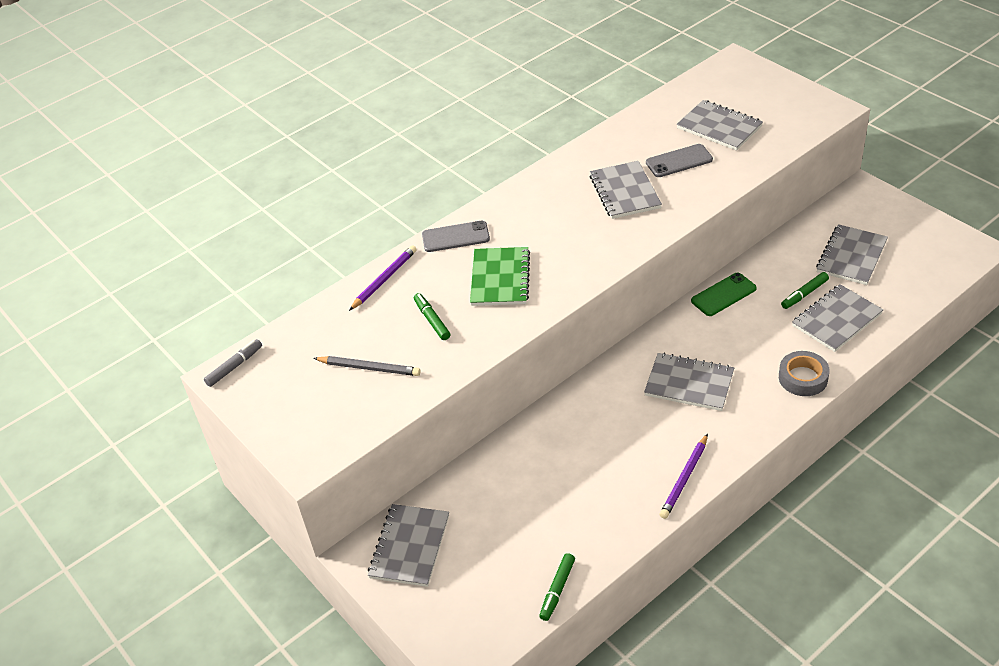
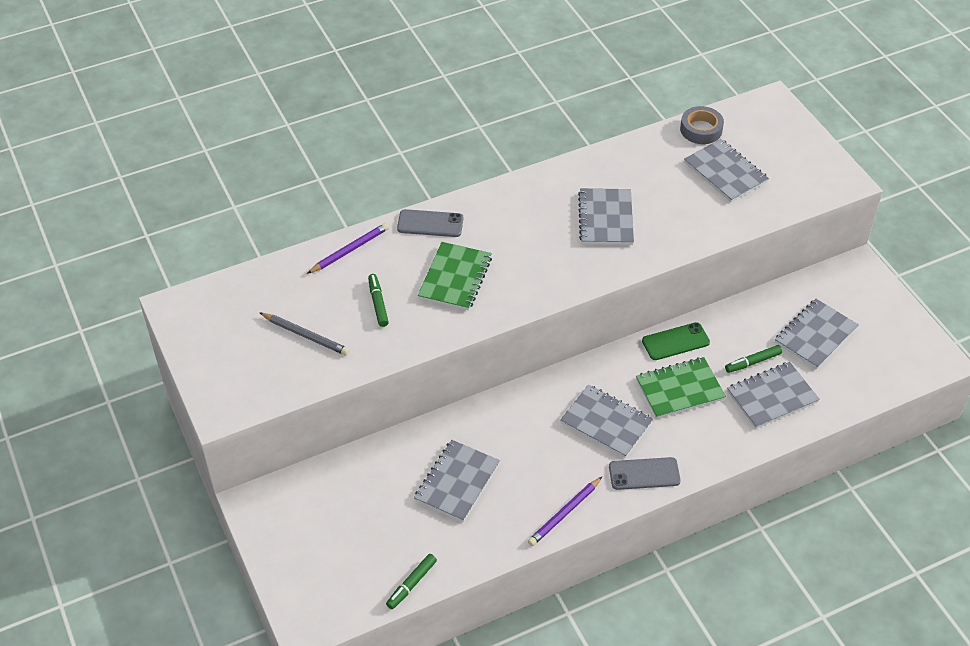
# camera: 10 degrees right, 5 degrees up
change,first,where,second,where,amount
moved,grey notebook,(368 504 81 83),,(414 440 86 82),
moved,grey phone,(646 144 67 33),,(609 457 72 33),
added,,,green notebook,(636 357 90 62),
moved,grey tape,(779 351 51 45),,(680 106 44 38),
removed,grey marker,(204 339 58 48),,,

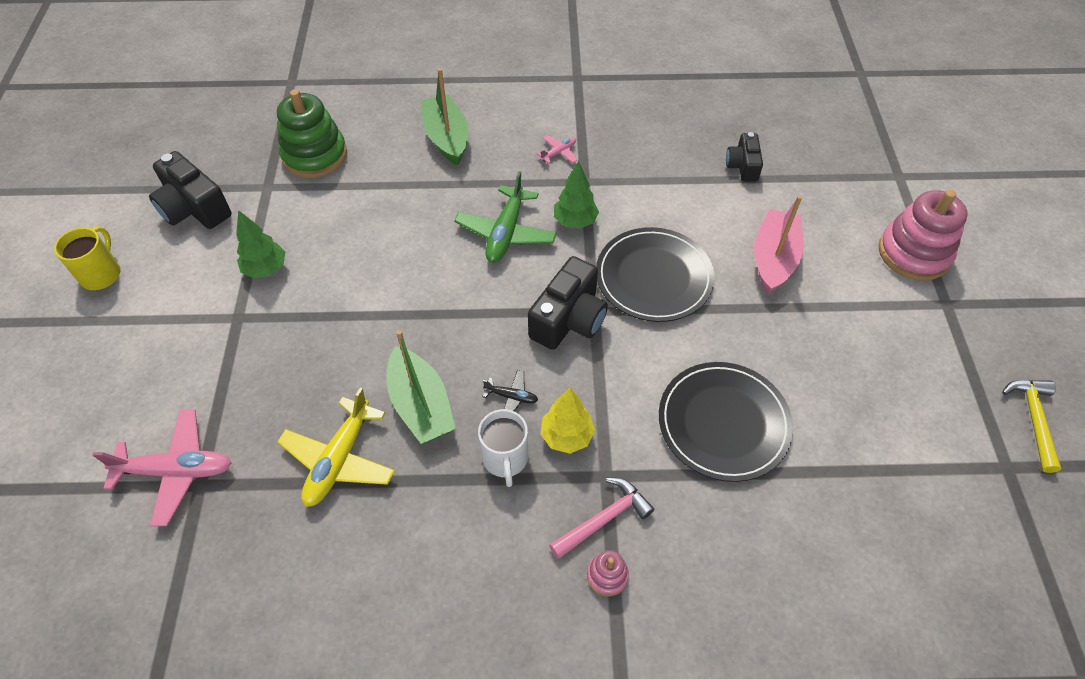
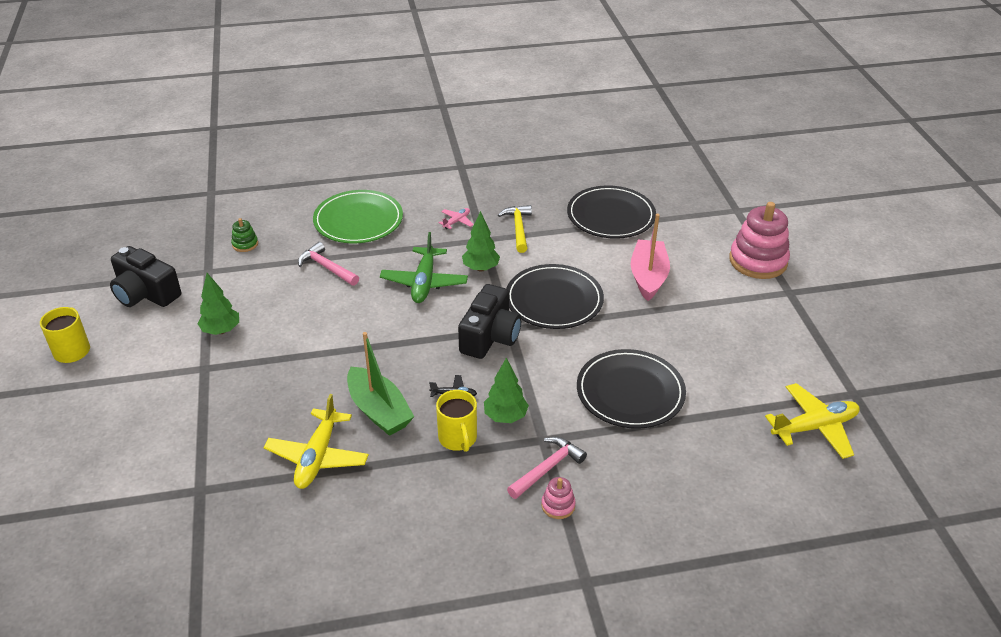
# camera: 10 degrees left, 15 degrees down
change,first,where,second,where,amount
resized,green stacking toy,(277 89 70 89),,(231 218 27 34),x0.45
added,,,pink hammer,(298 242 61 44),
replaced,green boat,(421 68 47 97),green plate,(313 190 90 53),
recoloured,white mug,(478 409 50 78),yellow mug,(436 390 41 62),
recoloured,yellow tree,(541 388 54 66),green tree,(484 358 45 65),
moved,yellow hammer,(1002 380 59 93),,(498 205 34 48),
replaced,black camera,(726 132 37 50),black plate,(567 185 89 54),
added,,,yellow plane,(765 383 95 76),
removed,pink plane,(92 409 139 117),,,

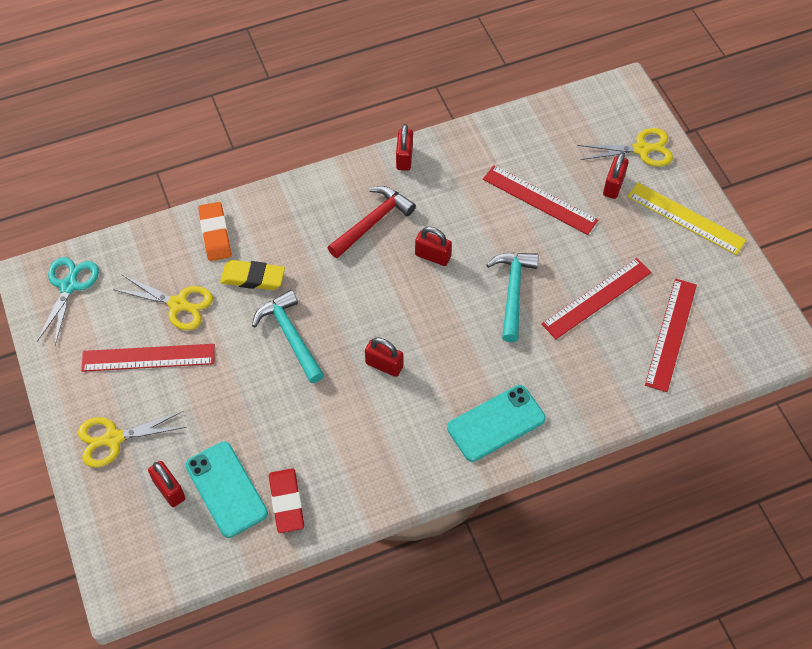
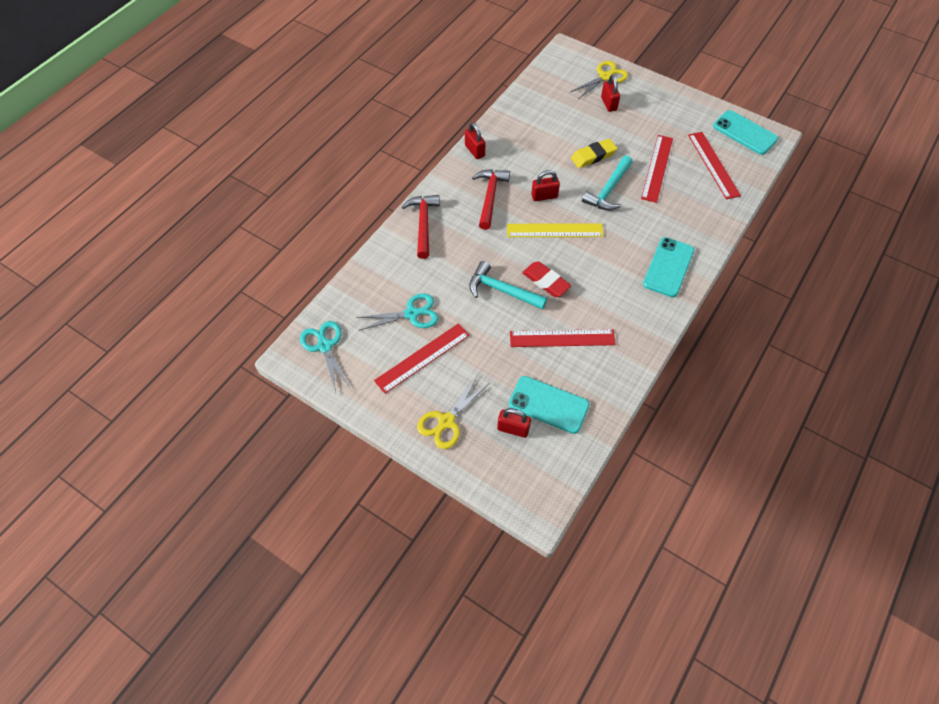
# camera: 35 degrees left, 0 degrees up
change,first,where,second,where,amount
recoloured,yellow scissors,(113 274 100 56),turquoise scissors,(356 293 83 37),
added,,,red hammer,(402 195 38 64),
moved,yellow ruler,(627 183 119 72),,(507 223 97 14),
moved,red ruler,(483 165 115 70),,(510 329 106 18),
moved,red eraser,(269 468 35 65),,(522 261 49 36),
moved,yellow eraser,(220 260 65 30),,(571 139 47 29),
turned,turquoise hammer,(486 253 53 89),,(582 156 51 55),120 degrees counterclockwise
added,,,turquoise phone,(713 110 65 45),
removed,orange eraser,(198 202 33 59),,,
removed,red padlock,(365 337 38 40),,,

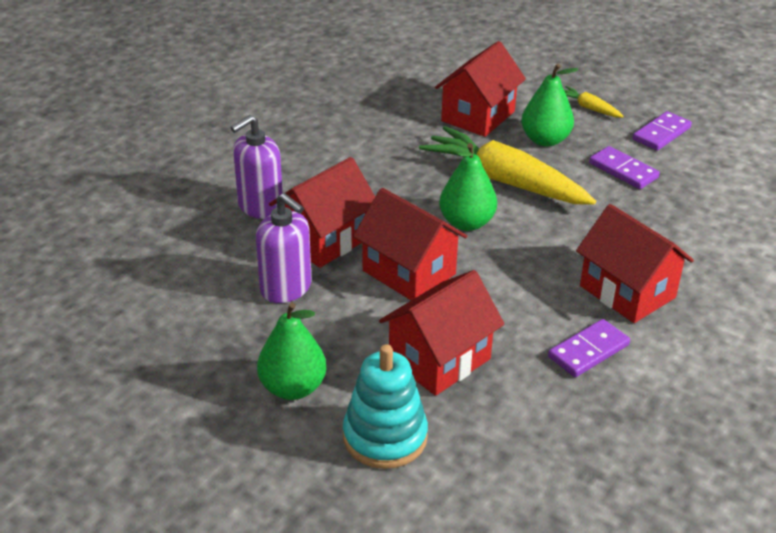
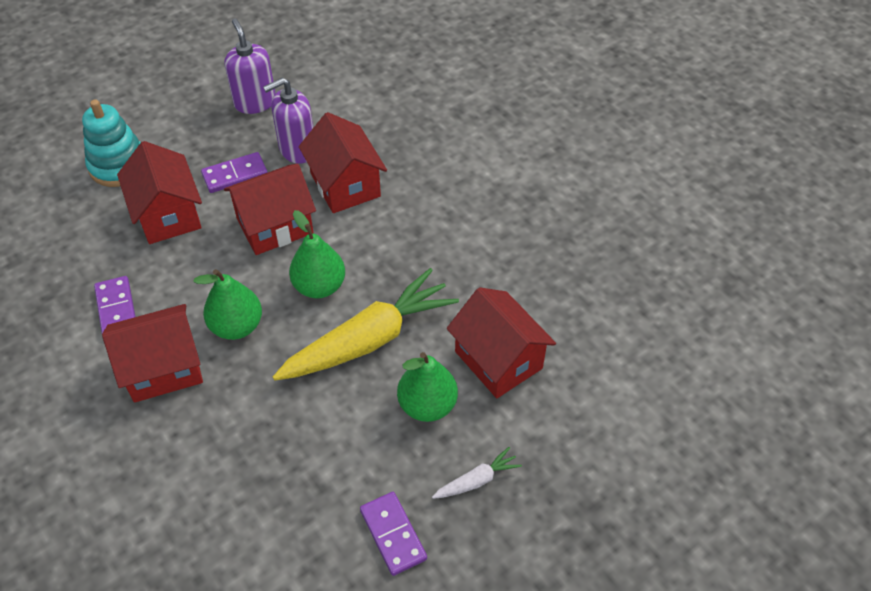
# camera: 110 degrees right, 15 degrees up
change,first,where,second,where,amount
moved,green pear,(257 302 69 98),,(193 269 69 71),
moved,purple domino,(589 146 71 43),,(201 152 67 41),
moved,purple soap dispenser,(230 115 53 104),,(224 18 52 96),
recoloured,yellow carrot,(564 86 60 32),white carrot,(432 447 90 52),

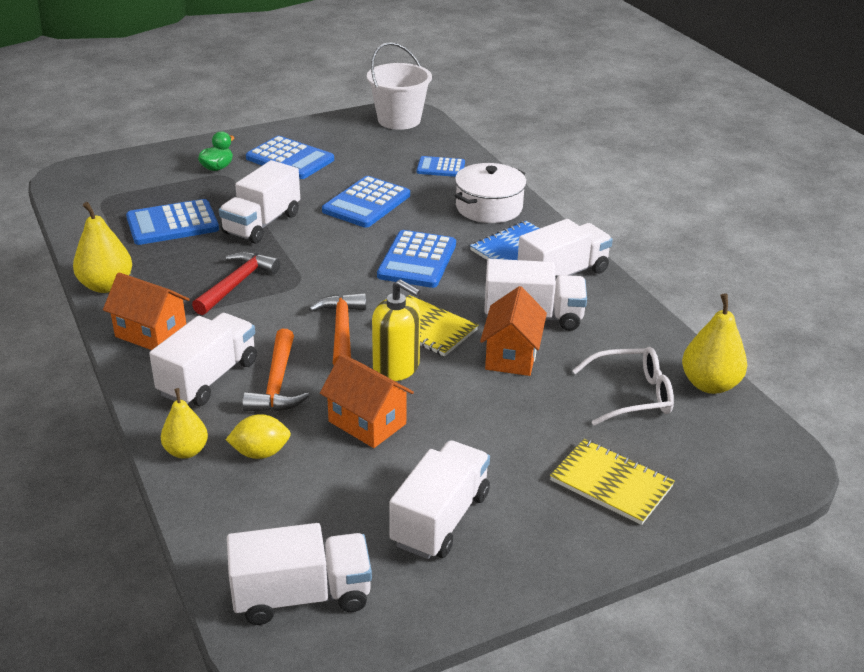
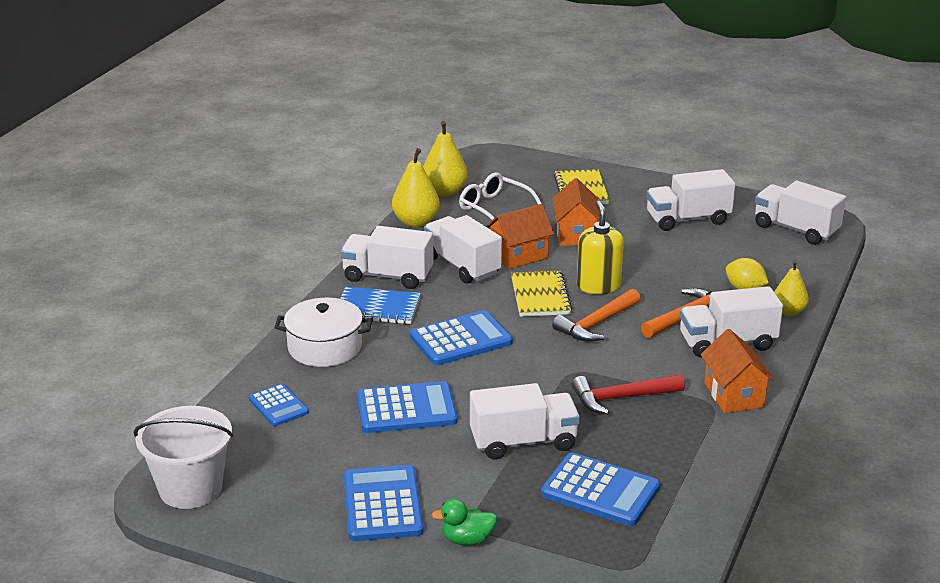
# camera: 130 degrees left, 5 degrees down
change,first,where,second,where,amount
moved,yellow pear,(73 202 59 91),,(392 148 48 79),
moved,orange house,(320 354 94 94),,(552 178 48 68),

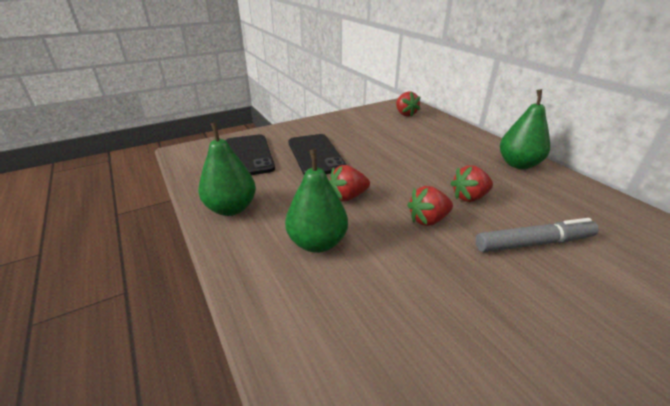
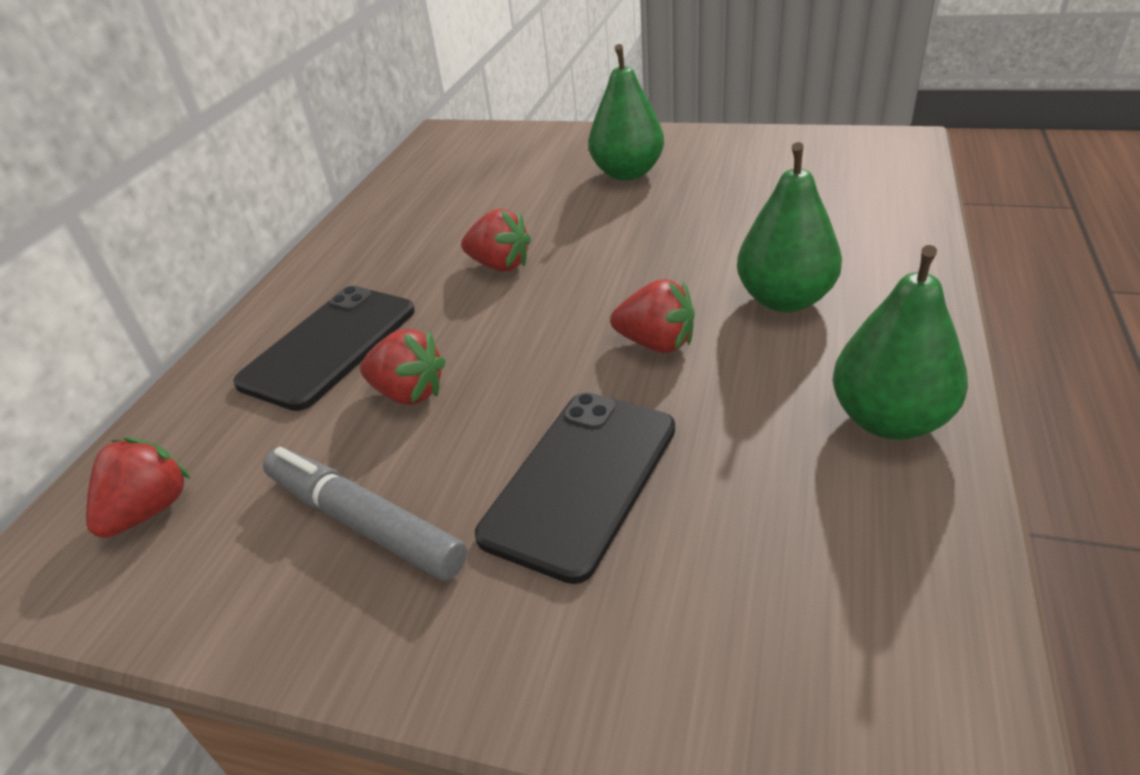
# camera: 130 degrees left, 5 degrees up
change,first,where,second,where,amount
moved,black phone,(226 134 49 41),,(233 286 182 125),
moved,grey marker,(475 218 124 34),,(263 447 204 134),
moved,red strawberry,(407 186 46 40),,(360 329 86 76),
moved,green pear,(500 89 50 80),,(588 44 76 137),

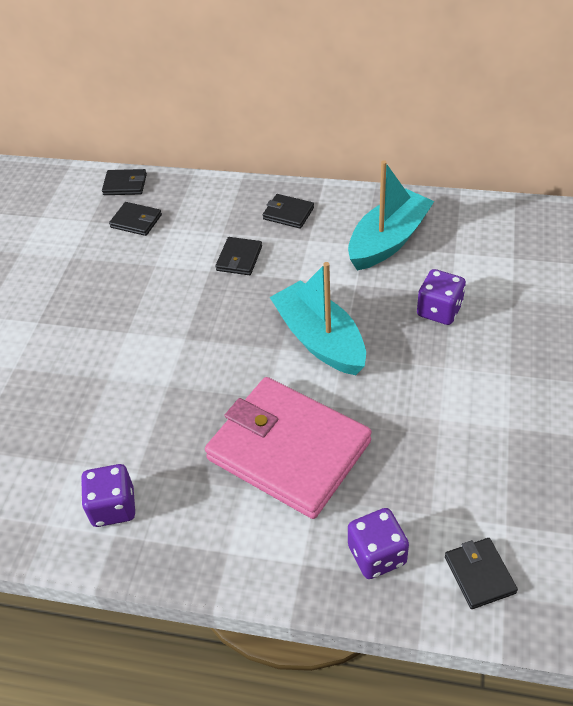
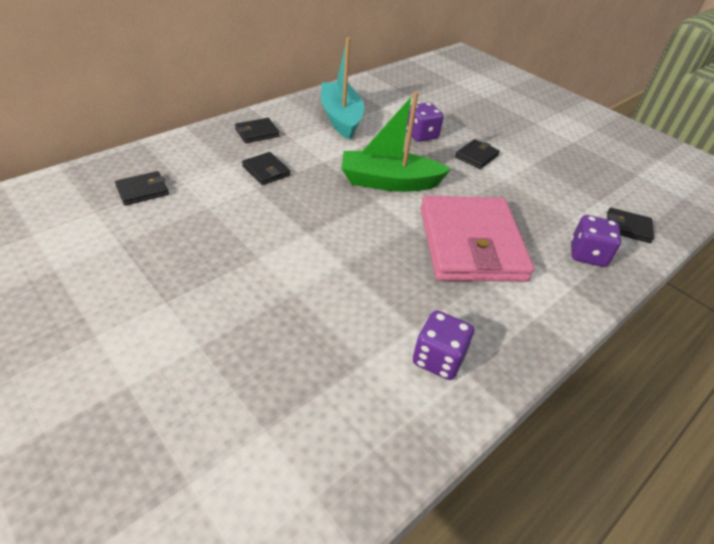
# camera: 60 degrees left, 5 degrees down
change,first,where,second,where,amount
recoloured,turquoise boat,(270 262 96 113),green boat,(341 91 110 101),
turned,pink wallet,(205 377 167 142),,(420 195 114 87),75 degrees counterclockwise
moved,black wallet,(102 169 45 26),,(455 139 45 30),

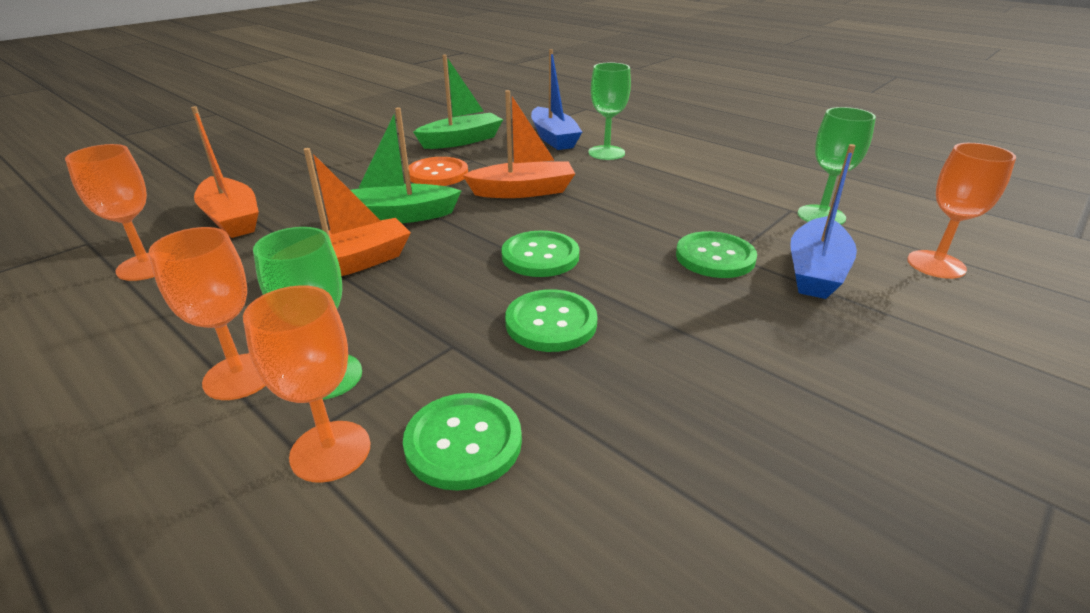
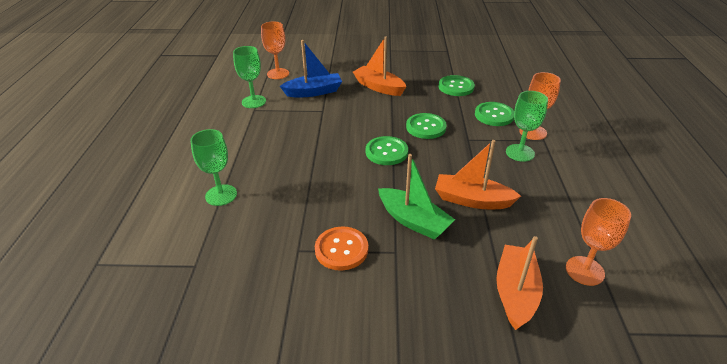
# camera: 130 degrees left, 5 degrees up
change,first,where,second,where,amount
moved,orange boat,(463 90 112 108),,(353 36 53 60),
moved,green button,(676 231 81 47),,(438 75 37 21),
removed,orange goblet,(149 227 117 173),,,
removed,green boat,(413 55 90 94),,,
removed,blue boat,(531 49 51 101),,,

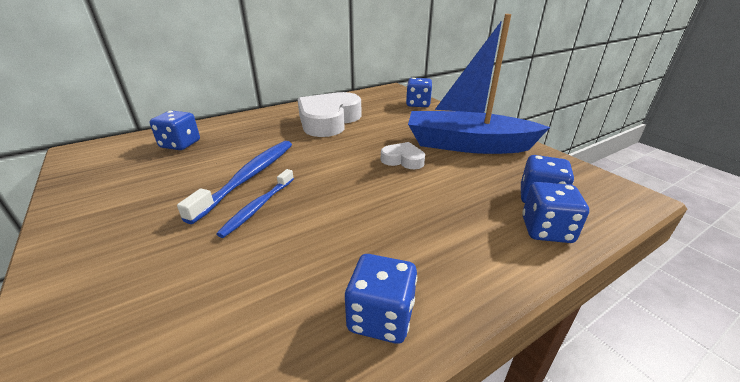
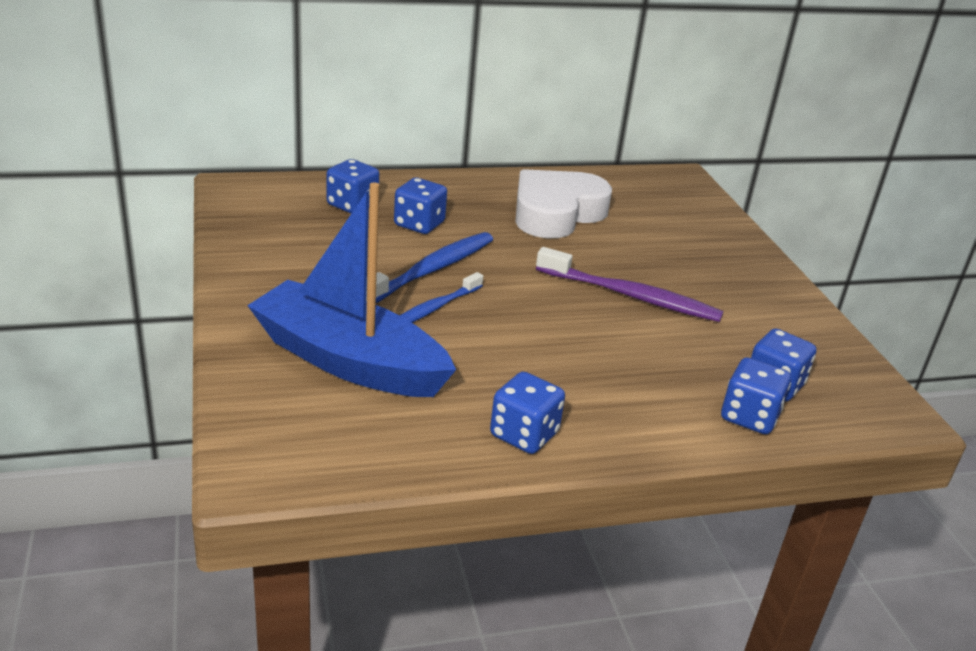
# camera: 15 degrees right, 0 degrees up
change,first,where,second,where,amount
moved,blue boat,(408 14 142 140),,(247 182 209 215),
moved,blue dice,(406 78 26 29),,(394 178 53 56),
replaced,white heart,(381 142 44 27),purple toothbrush,(536 247 188 75),

